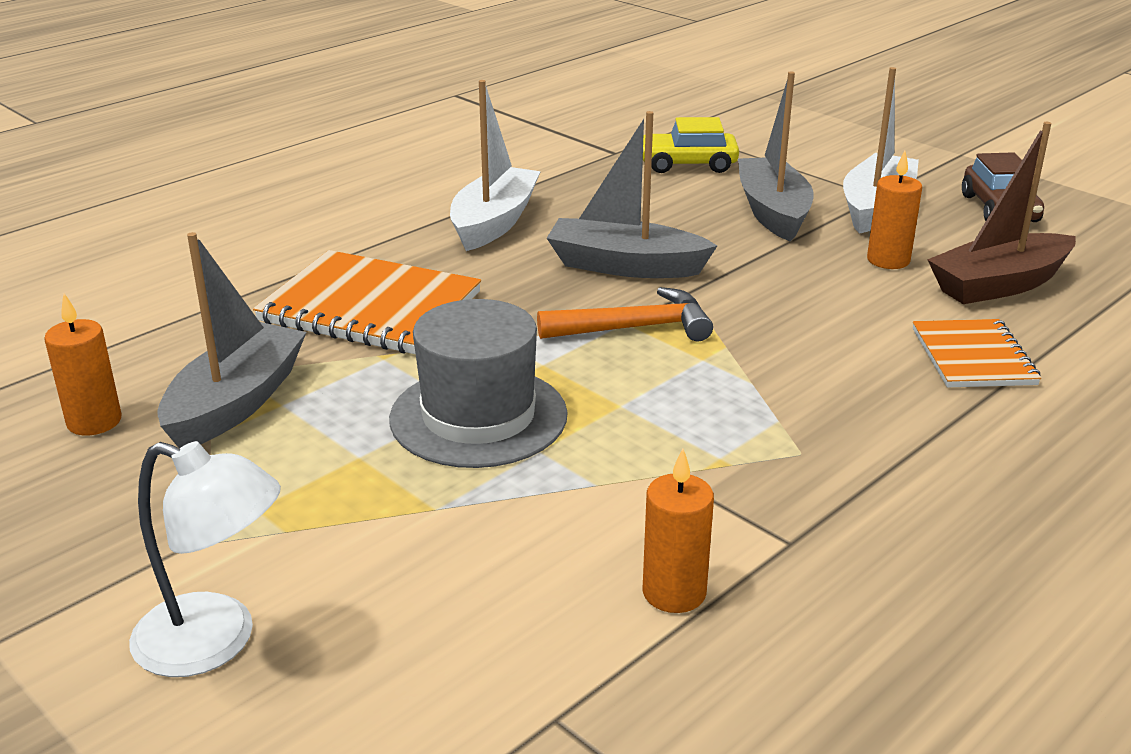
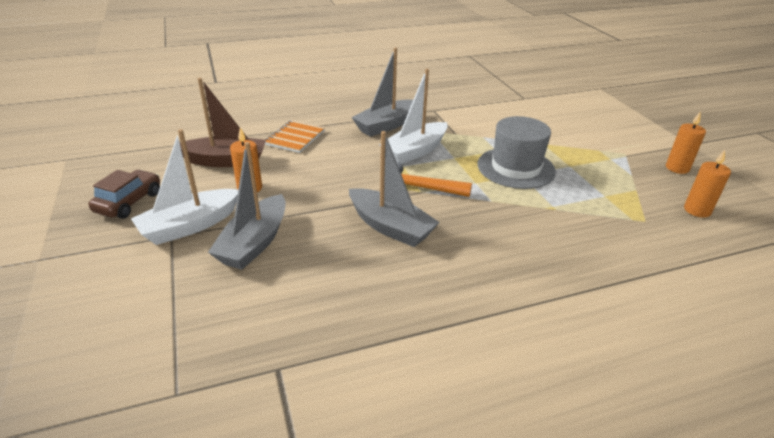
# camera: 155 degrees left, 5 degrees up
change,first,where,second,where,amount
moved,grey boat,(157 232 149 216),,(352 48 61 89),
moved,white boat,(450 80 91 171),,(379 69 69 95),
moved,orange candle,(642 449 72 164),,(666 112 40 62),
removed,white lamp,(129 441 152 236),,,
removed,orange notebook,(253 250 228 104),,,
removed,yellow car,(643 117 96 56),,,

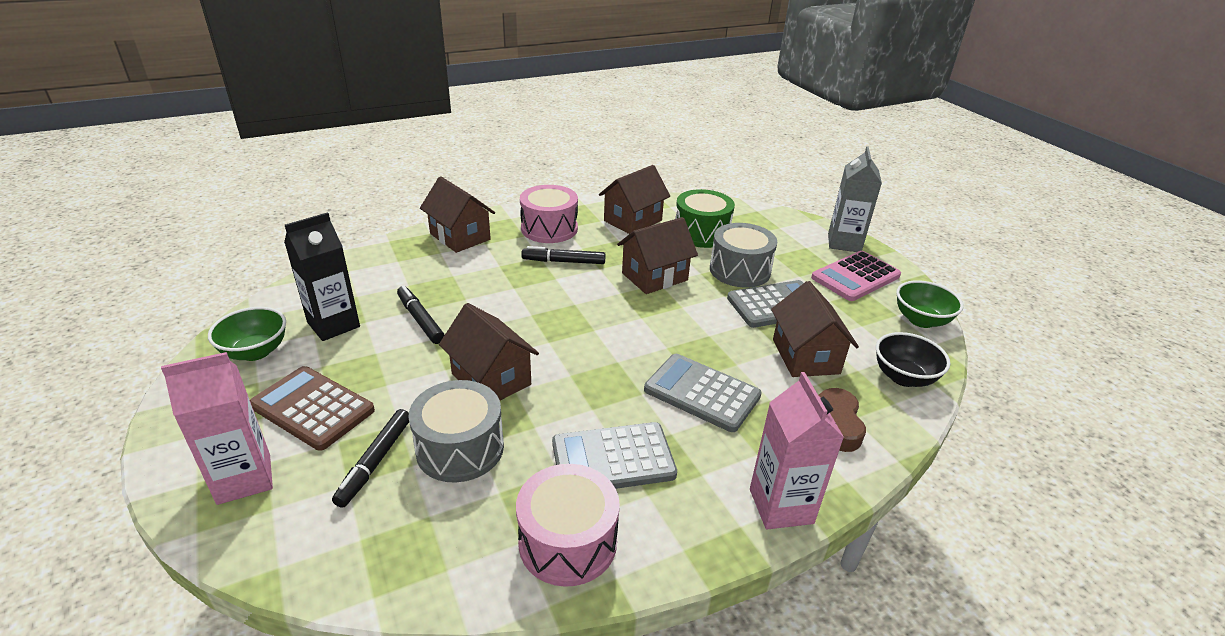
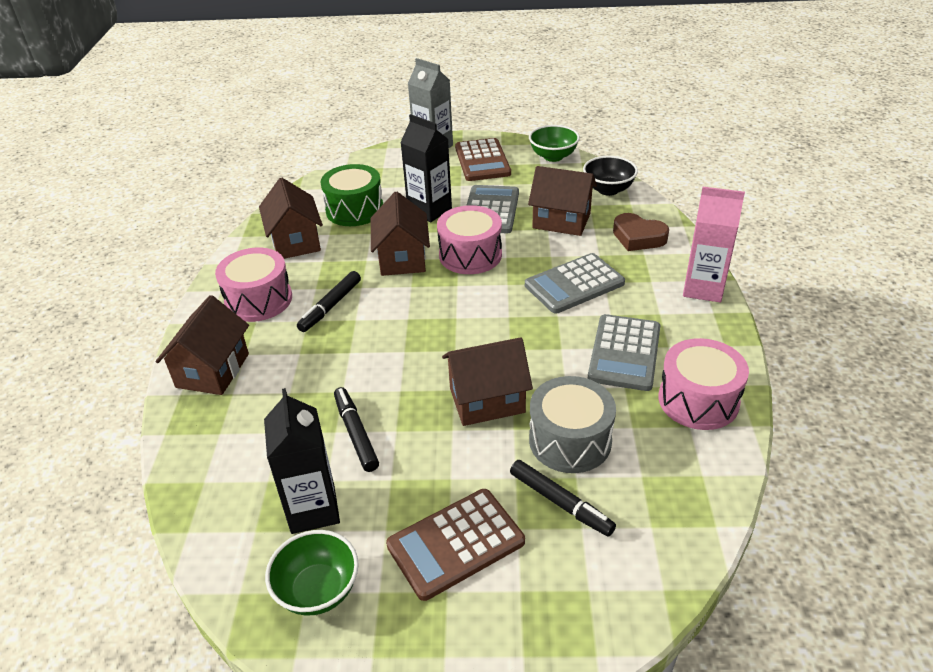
# camera: 60 degrees left, 5 degrees up
change,first,where,second,where,amount
turned,brown house,(420 176 75 77),,(156 295 93 100),60 degrees counterclockwise
turned,black marker,(397 285 48 59),,(334 387 45 85),75 degrees clockwise
replaced,grey drum,(710 223 67 65),black carton,(400 114 52 108),
added,,,pink drum,(437 205 65 69),
recoloured,pink calculator,(811 251 90 50),brown calculator,(455 138 56 43),
removed,pink carton,(161 352 112 153),,,

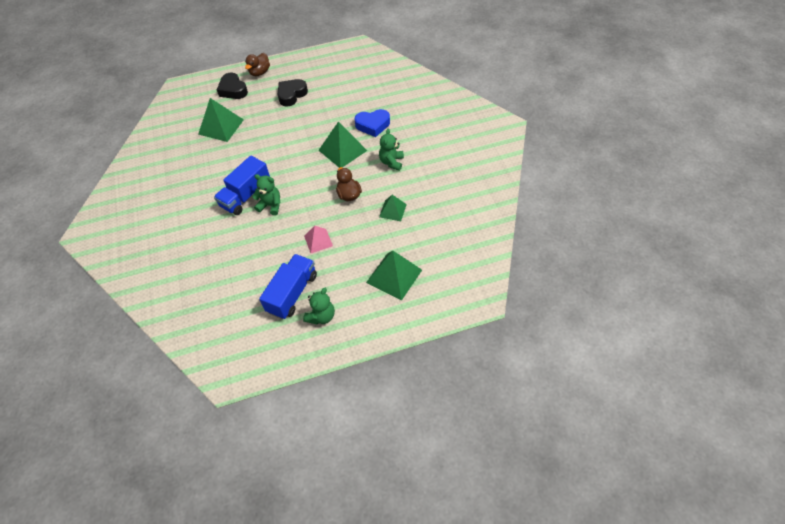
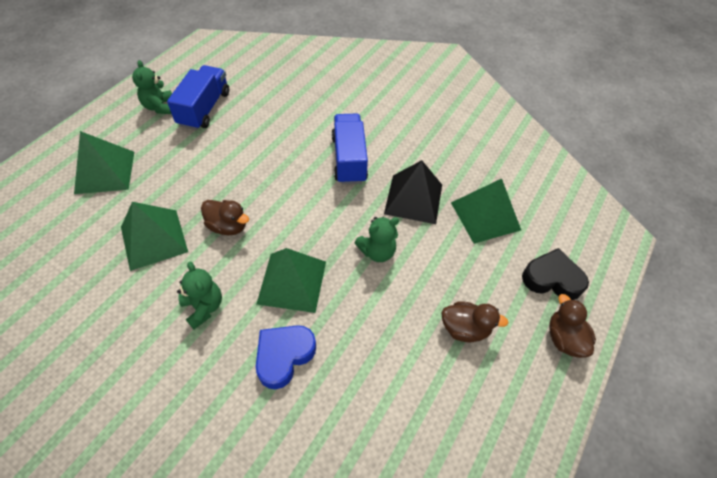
# camera: 135 degrees right, 0 degrees up
change,first,where,second,where,amount
resized,green pyramid,(379 195 28 26),,(121 202 67 69),x1.68
turned,blue truck,(259 254 58 65),,(167 65 62 65),150 degrees counterclockwise
moved,green teddy bear,(252 174 28 42),,(355 217 44 45),
added,,,black pyramid,(384 160 58 64),
replaced,black heart,(278 79 30 27),brown duck,(441 302 68 40),
removed,pink pyramid,(304 226 29 27),,,

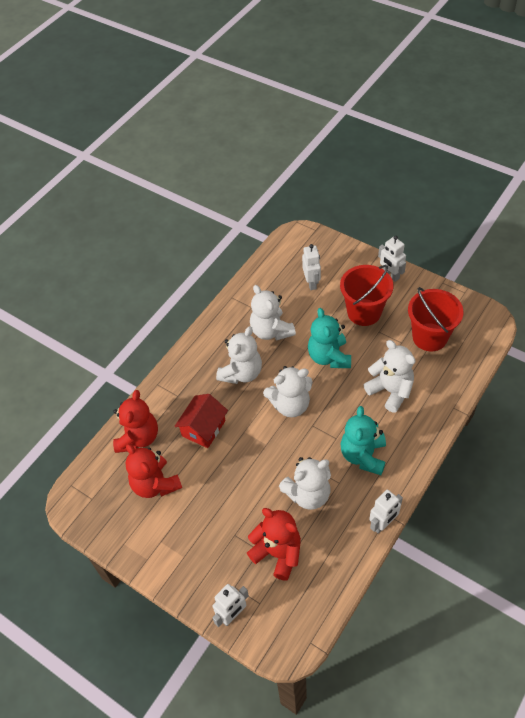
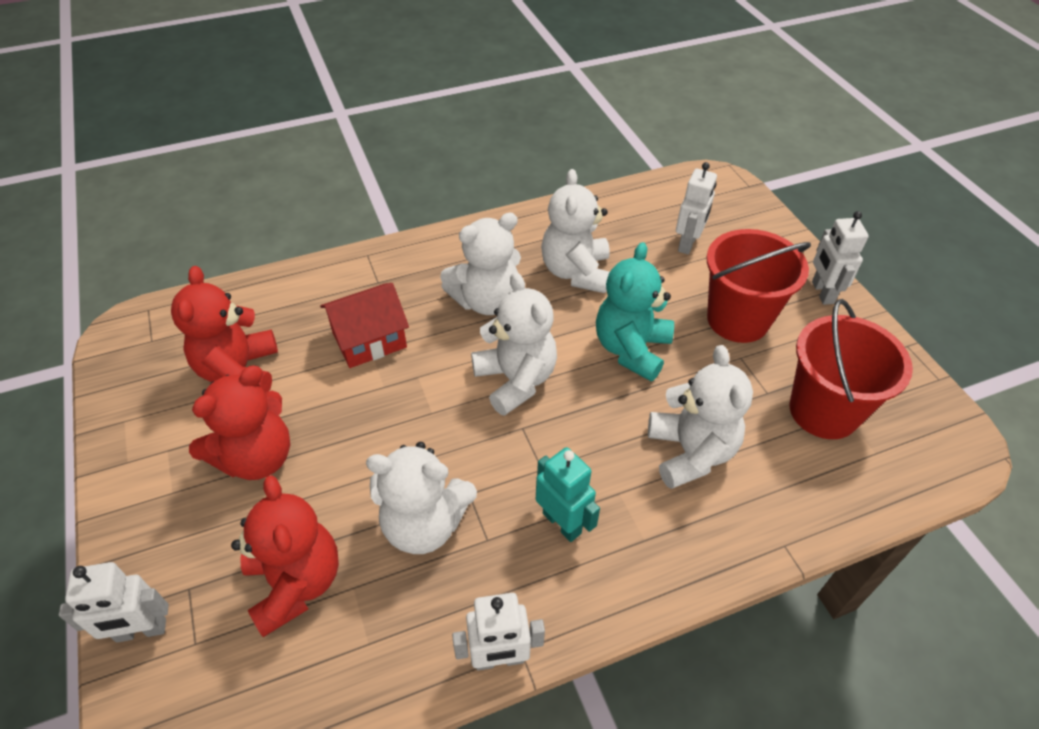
# camera: 30 degrees right, 5 degrees down
change,first,where,second,where,amount
moved,red teddy bear,(113 390 45 63),,(189 365 101 115),
turned,white teddy bear,(263 366 50 51),,(471 272 86 144),135 degrees counterclockwise
replaced,turquoise teddy bear,(341 406 45 69),turquoise robot,(536 447 64 95),

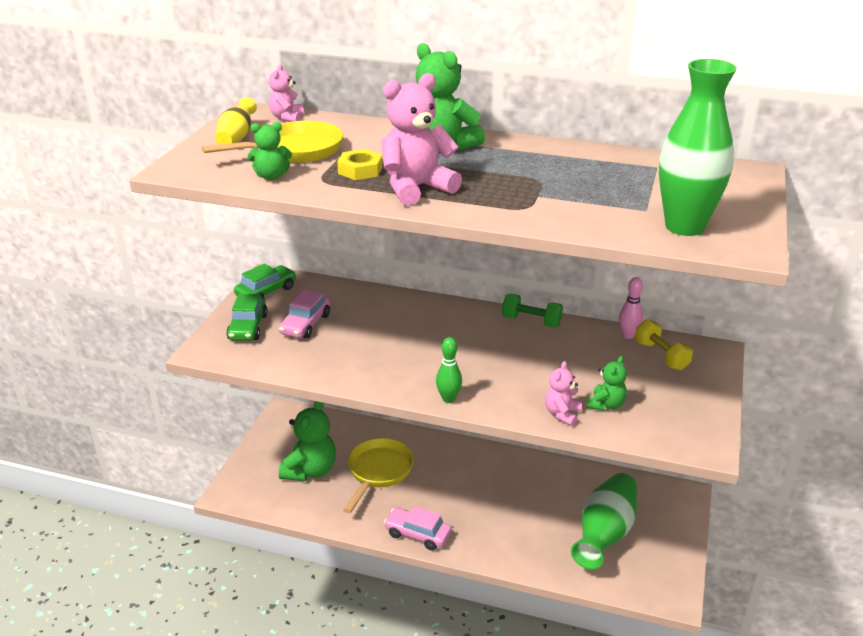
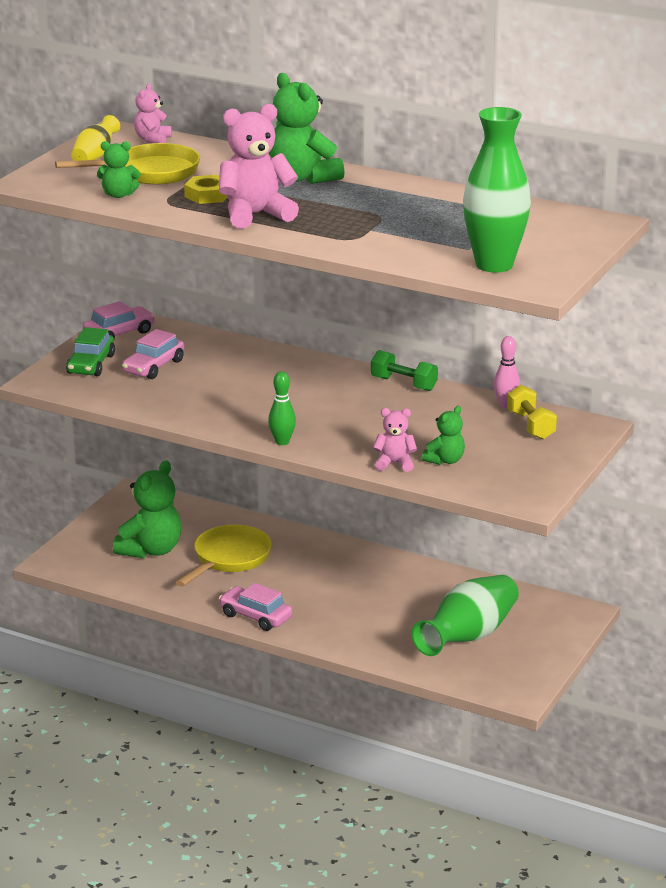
# camera: 10 degrees right, 5 degrees down
change,first,where,second,where,amount
recoloured,green car,(234 263 62 35),pink car,(83 301 72 38),
turned,pink teddy bear,(545 361 37 65),,(373 408 44 64),60 degrees clockwise

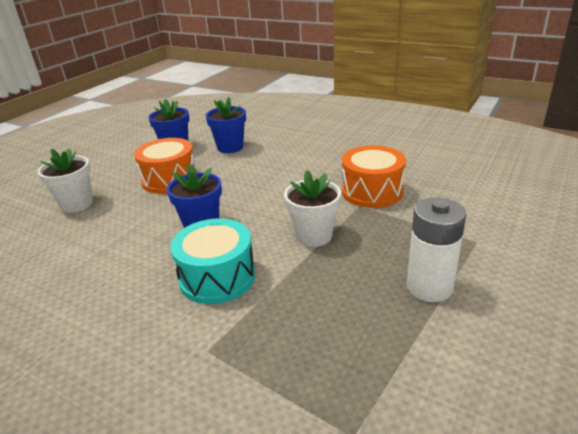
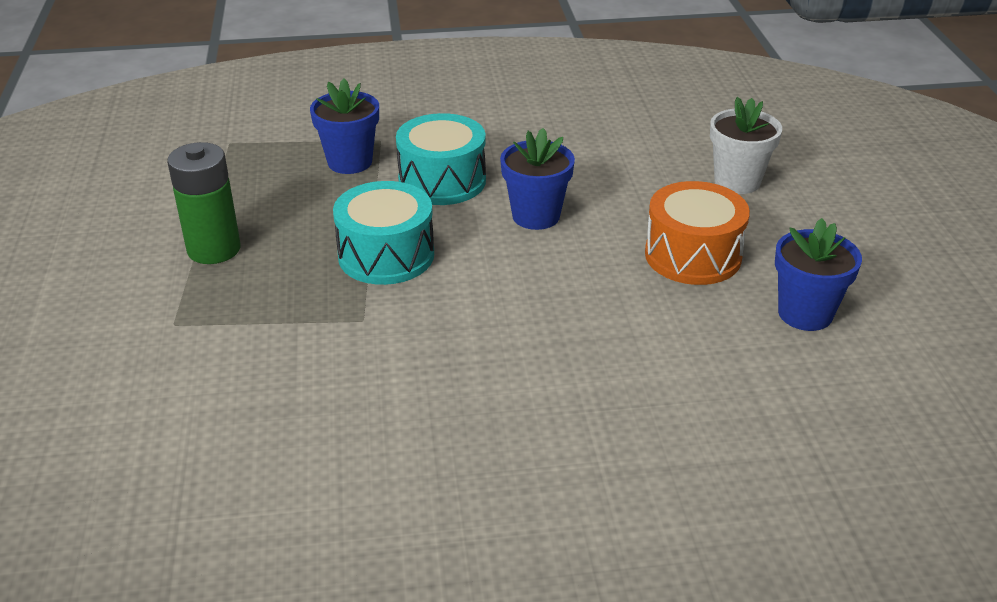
# camera: 140 degrees right, 5 degrees up
change,first,where,second,where,amount
recoloured,white battery,(407 197 59 105),green battery,(167 142 73 122),
moved,blue flower pot,(206 97 40 56),,(310 79 69 95),
replaced,white flower pot,(284 170 57 77),turquoise drum,(333 181 101 104),
removed,orange drum,(342 145 64 63),,,

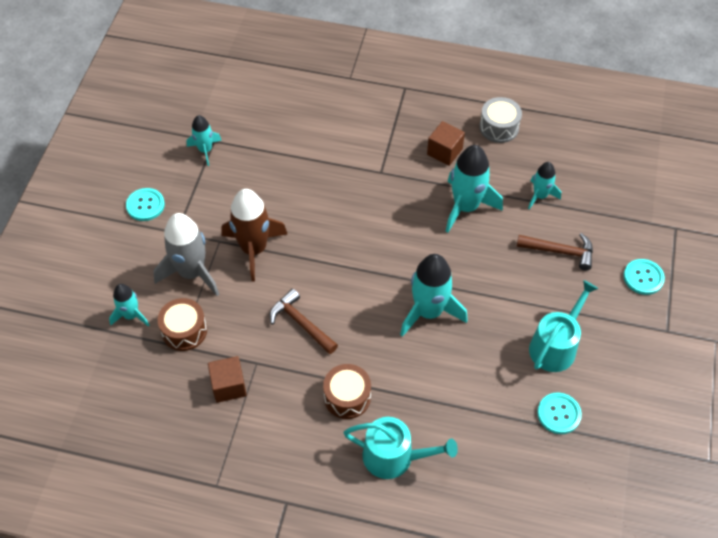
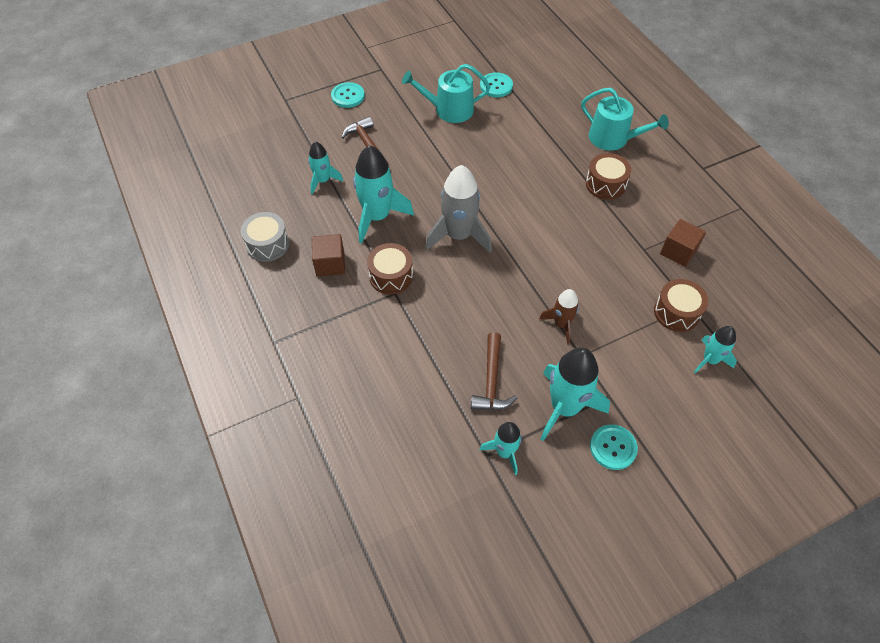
# camera: 130 degrees left, 0 degrees up
change,first,where,second,where,amount
added,,,brown drum,(367 243 46 51),
moved,grey rocket,(153 213 66 83),,(425 165 67 87),
moved,brown hammer,(270 289 68 65),,(471 332 46 78),
resized,brown rocket,(222 189 65 93),,(539 289 40 55),x0.57
moved,turquoise rocket,(400 254 68 83),,(541 347 69 94),
turned,turquoise watering can,(343 417 115 62),,(581 88 88 63),150 degrees clockwise

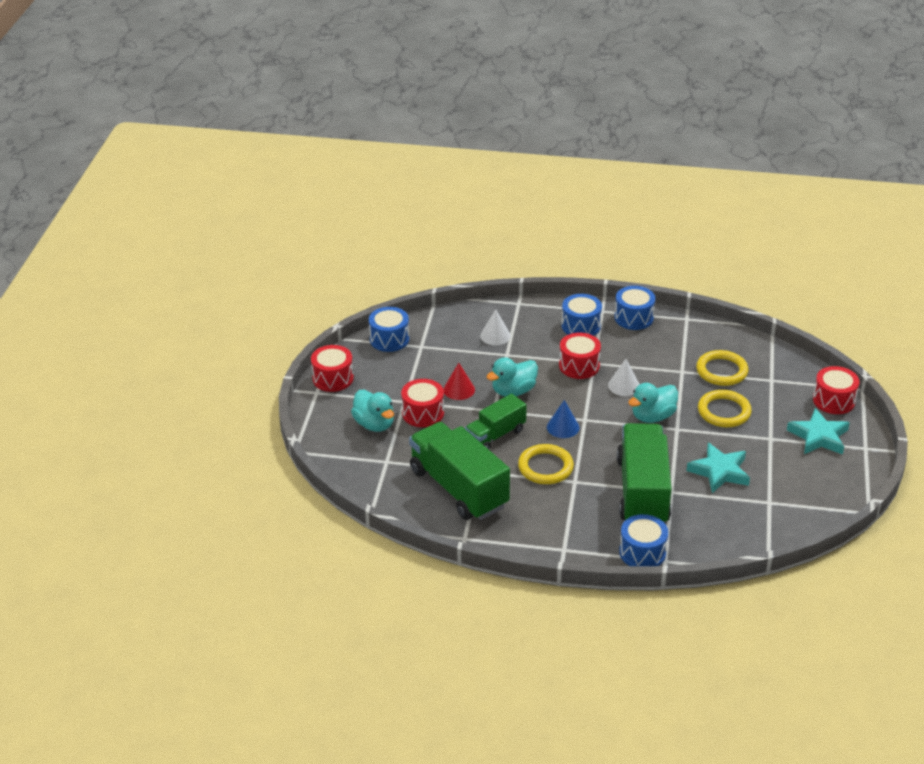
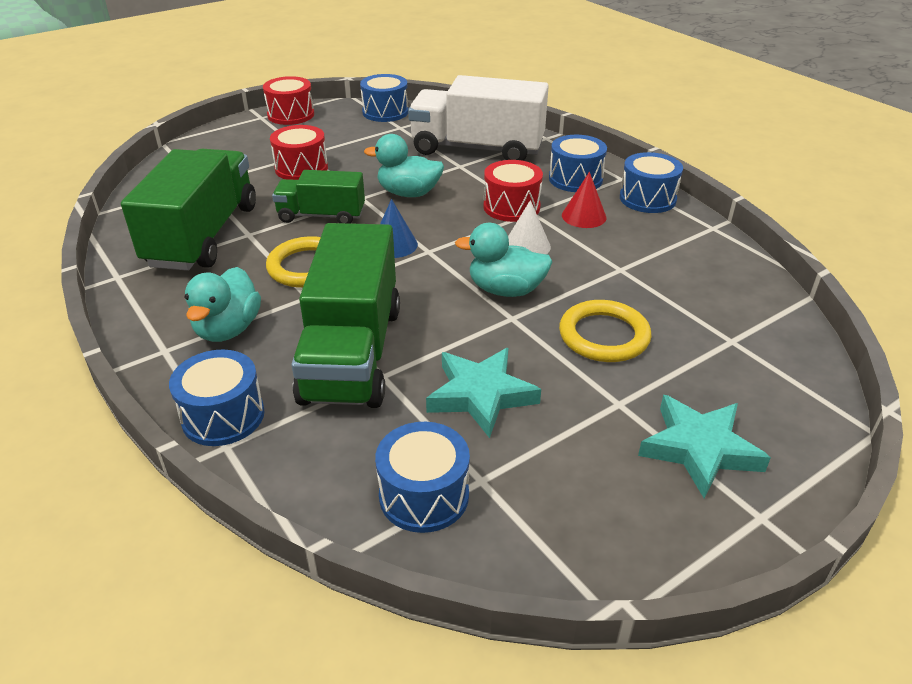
# camera: 45 degrees right, 0 degrees up
change,first,where,second,where,amount
moved,turquoise duck,(351 390 43 42),,(185 267 76 75),
turned,green truck,(617 423 55 98),,(291 223 109 185),135 degrees clockwise
added,,,blue drum,(375 422 95 111),
replaced,white cone,(480 309 31 36),white truck,(408 75 141 86),
moved,red cone,(443 363 32 37),,(562 172 44 56),
removed,yellow ring,(696 350 52 36),,,
removed,red drum,(813 366 47 48),,,

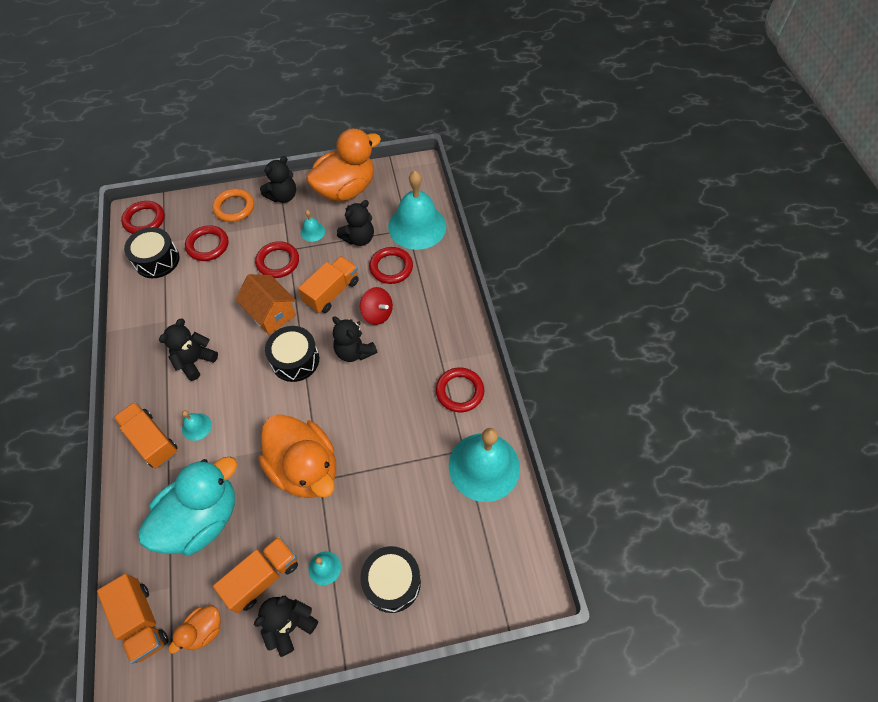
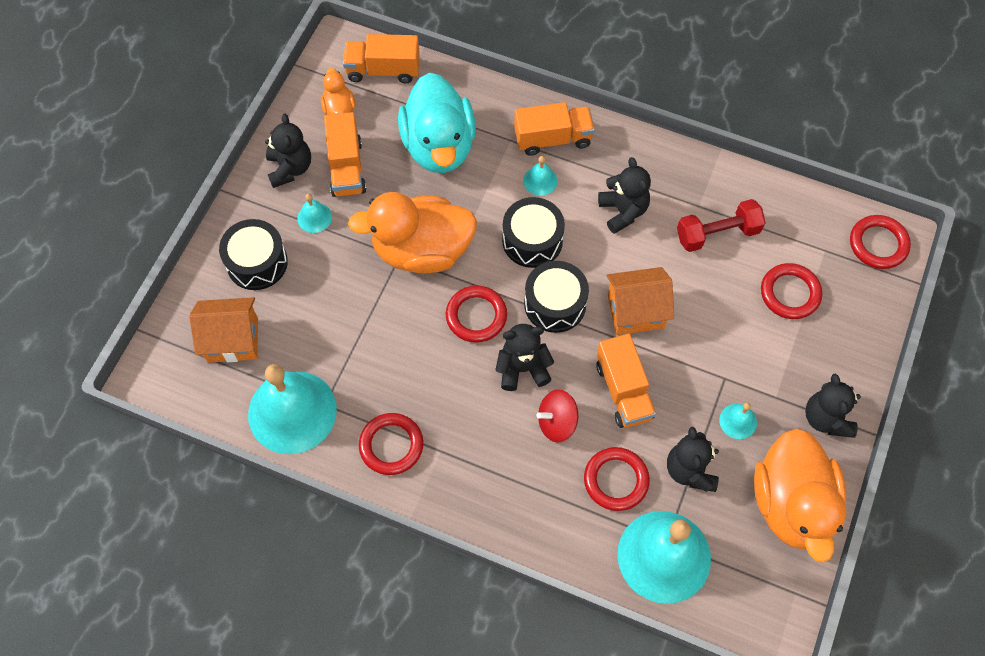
# camera: 125 degrees right, 5 degrees up
change,first,where,second,where,amount
added,,,orange house,(189 297 69 66),
moved,red ring,(255 241 44 37),,(446 285 61 58),
moved,black drum,(124 227 56 51),,(502 197 63 71),
added,,,red dumbbell,(677 199 89 53),
removed,orange ring,(212 189 42 33),,,

